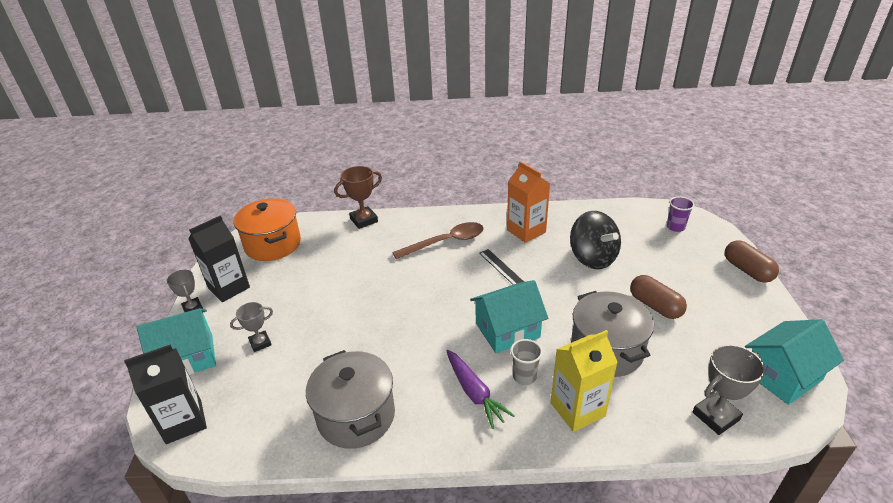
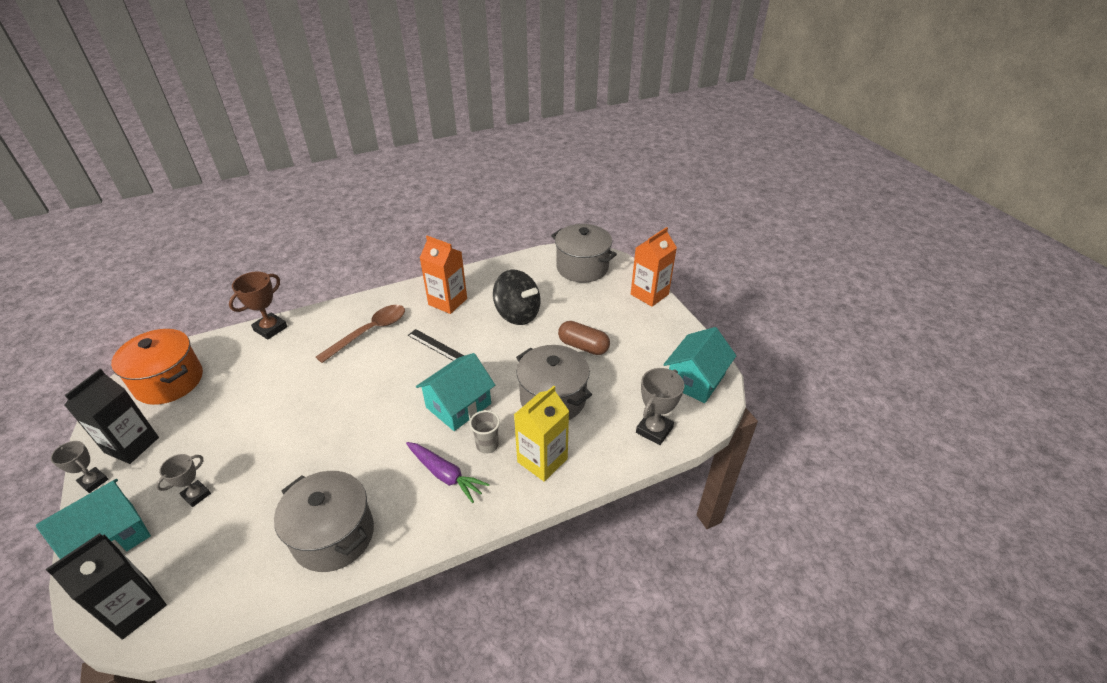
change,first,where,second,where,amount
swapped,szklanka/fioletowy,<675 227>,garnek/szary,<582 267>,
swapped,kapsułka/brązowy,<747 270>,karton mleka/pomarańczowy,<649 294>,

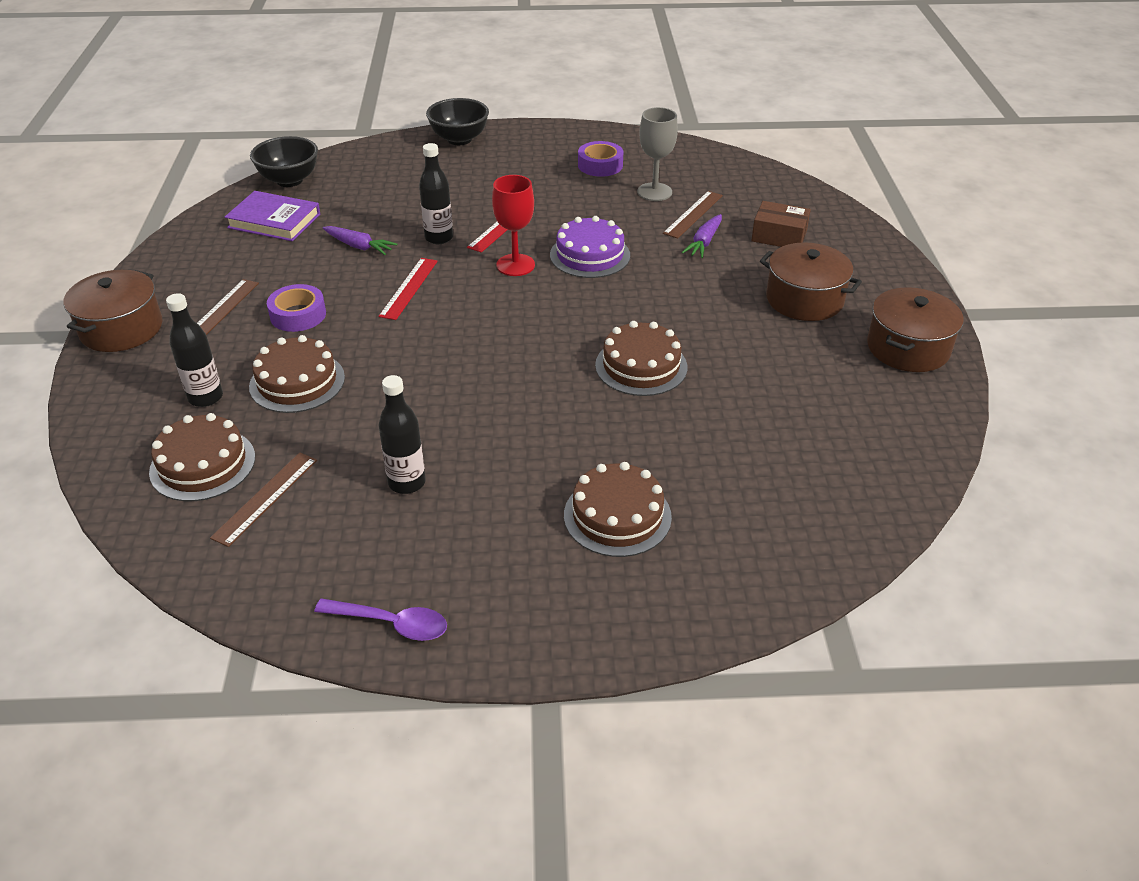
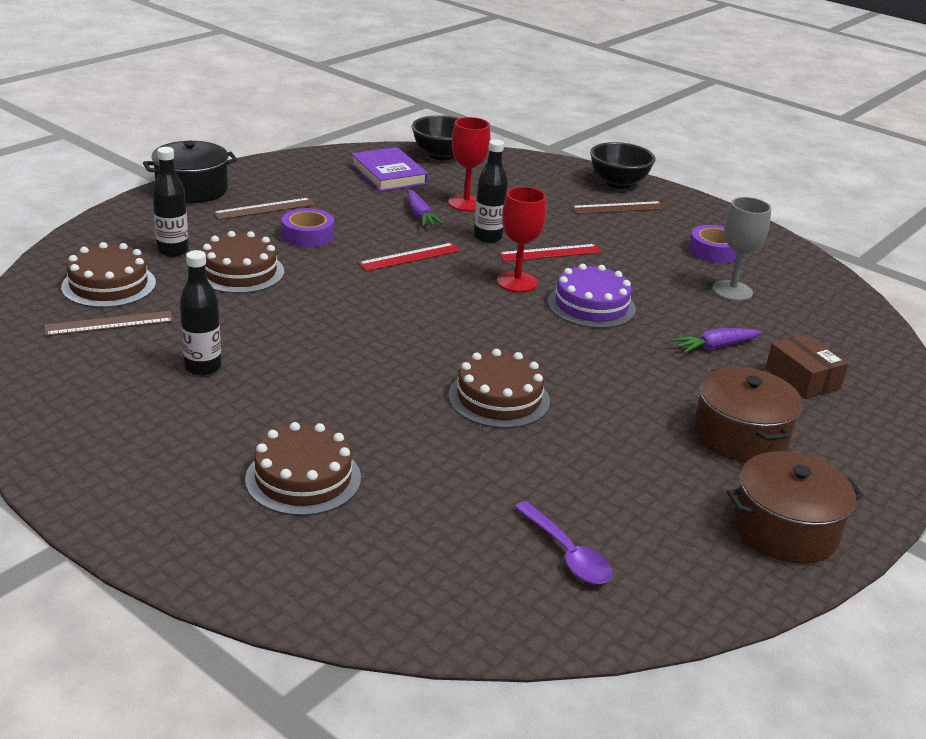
change,first,where,second,where,amount
shifted,linijka/brązowy,<693 214>,,<618 208>,
repainted,garnek/brązowy,<121 329>,garnek/czarny,<192 189>,
shifted,łyżka/fioletowy,<391 623>,,<567 553>,
new,,,kielich/czerwony,<466 203>,

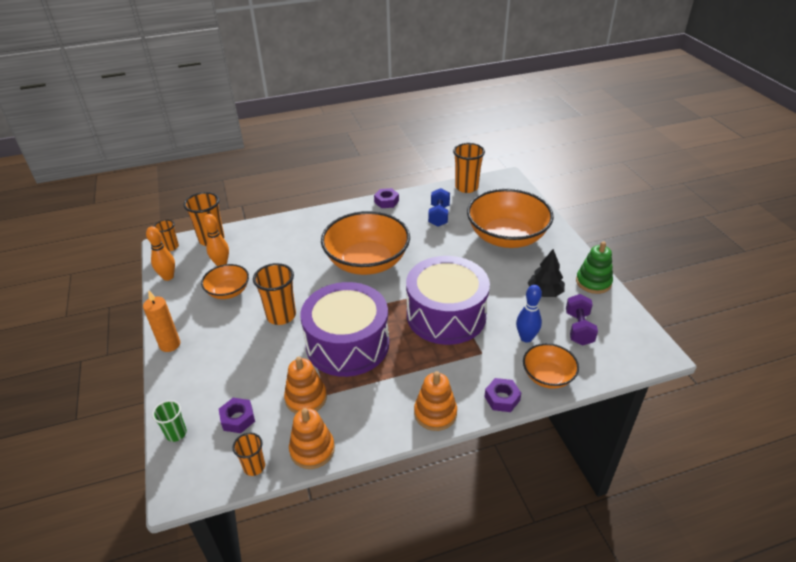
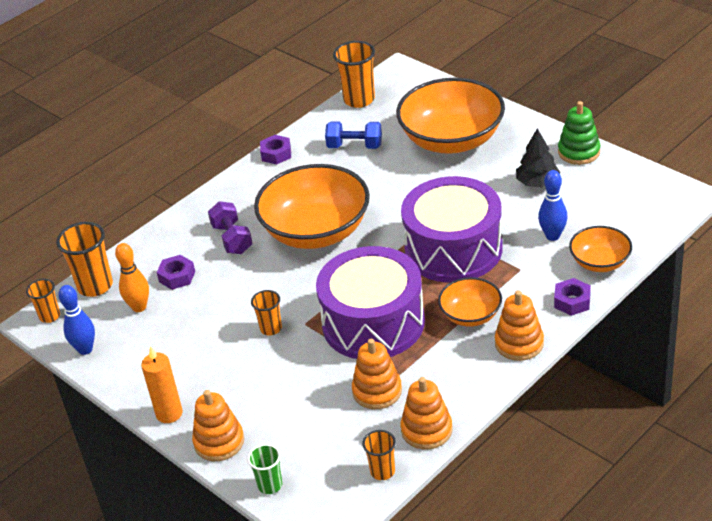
change,first,where,second,where,amount
rotated,hantel/niebieski,<439 216>,,<355 146>,60 degrees counterclockwise
repainted,kręgiel/pomarańczowy,<168 277>,kręgiel/niebieski,<85 349>,
scaled,szklanka/pomarańczowy,<281 316>,,<271 328>,x0.58
shifted,miska/pomarańczowy,<228 291>,,<470 315>,
shifted,hantel/fioletowy,<578 328>,,<232 239>,
shifted,nakrętka/fioletowy,<238 419>,,<177 276>,
new,,,zabawka nakładanka/pomarańczowy,<219 442>,

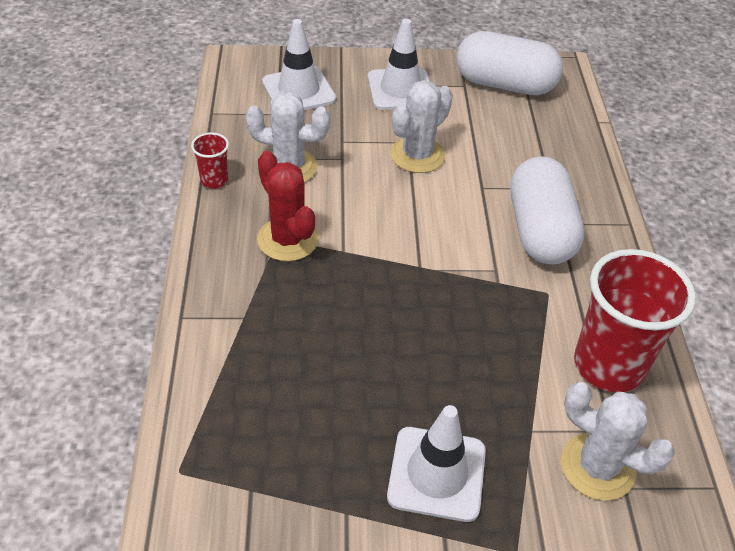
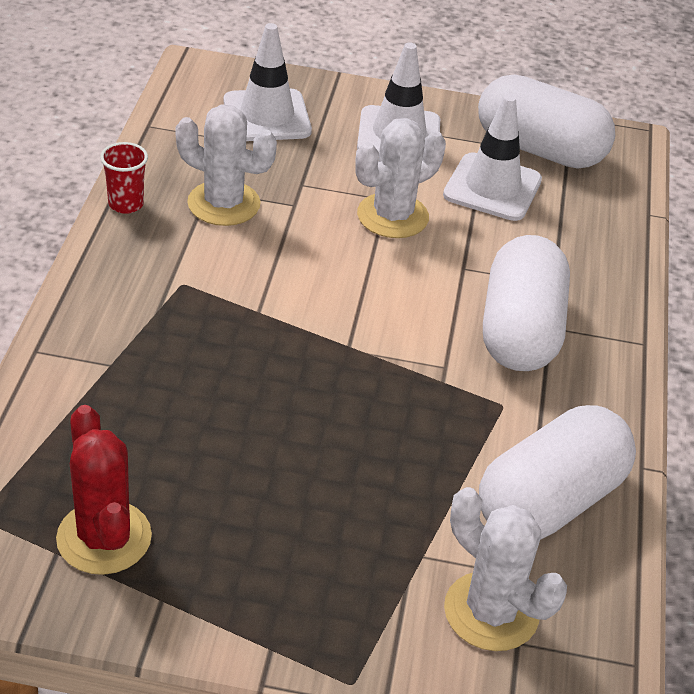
change,first,where,second,where,amount
shifted,kaktus/czerwony,<288 239>,,<104 538>,
swapped,szklanka/czerwony,<608 365>,kapsułka/biały,<550 501>,
shifted,pachołek/biały,<437 474>,,<492 187>,

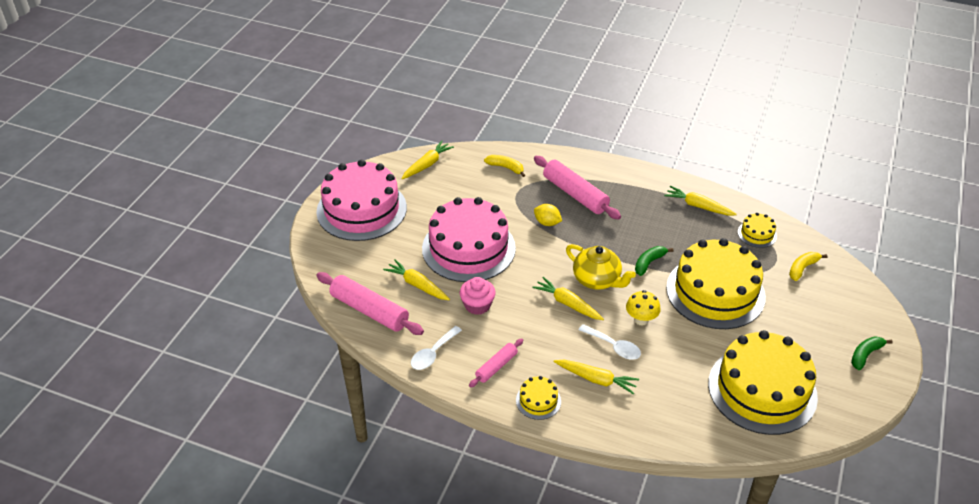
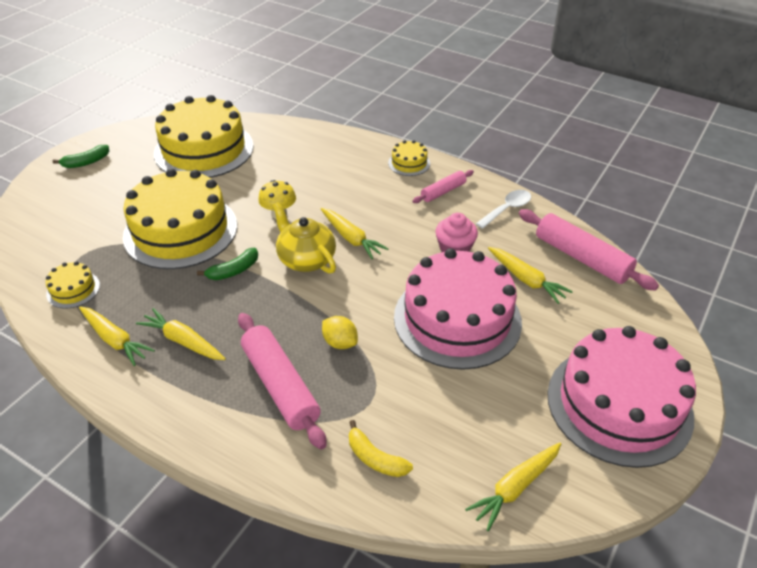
change,first,where,second,where,amount
gone,banan/żółty,<802 268>,,,
gone,łyżka/biały,<614 346>,,,
shifted,marchewka/żółty,<596 379>,,<183 341>,

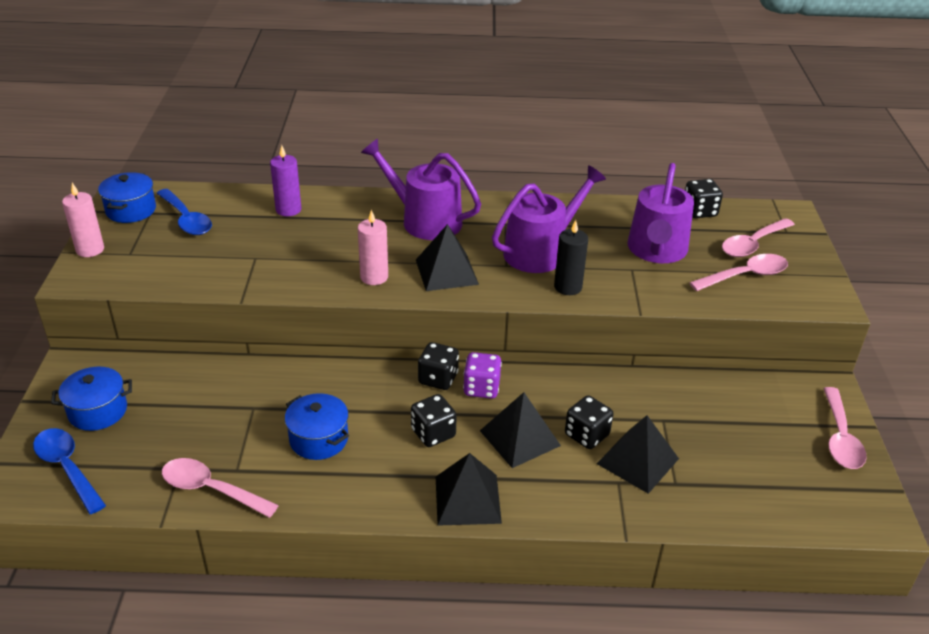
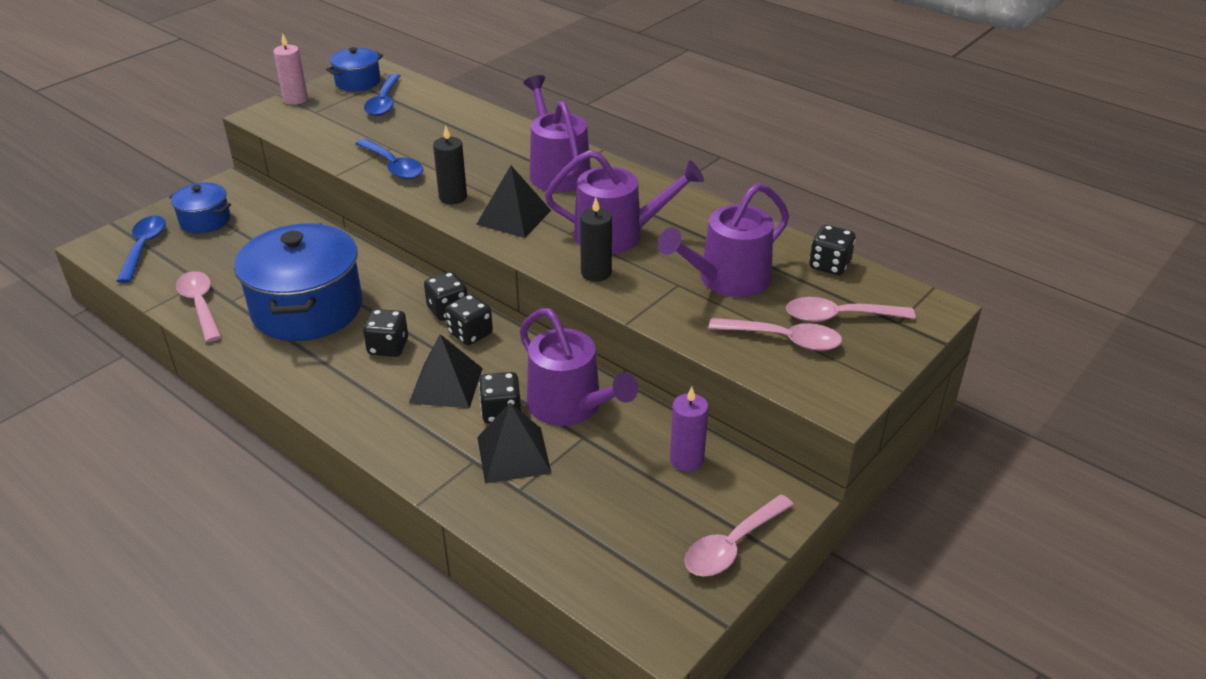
change,first,where,second,where,amount
shifted,świeca/fioletowy,<288 210>,,<686 460>,
repainted,świeca/różowy,<374 277>,świeca/czarny,<453 197>,
repainted,kostka do gry/fioletowy,<481 388>,kostka do gry/czarny,<470 334>,
scaled,garnek/niebieski,<319 439>,,<307 309>,x1.99
gone,piramida/czarny,<467 499>,,,
new,,,łyżka/niebieski,<393 166>,
new,,,konewka/fioletowy,<570 406>,

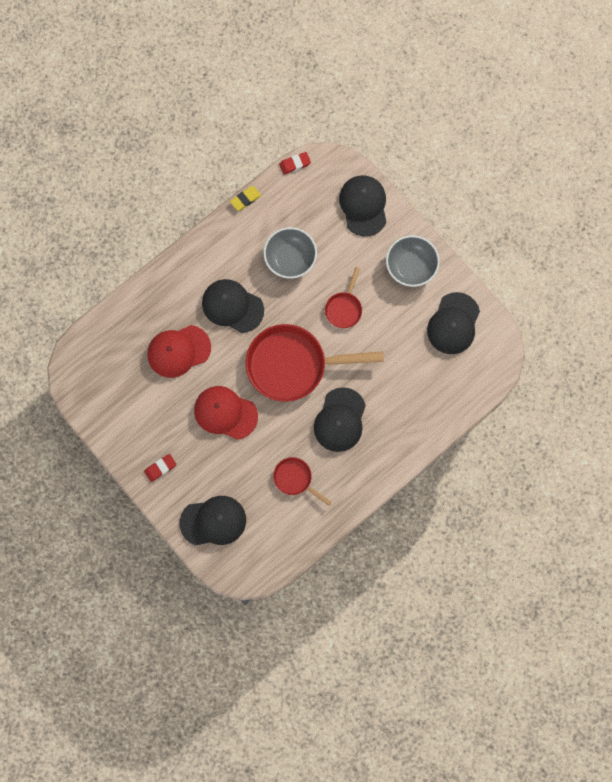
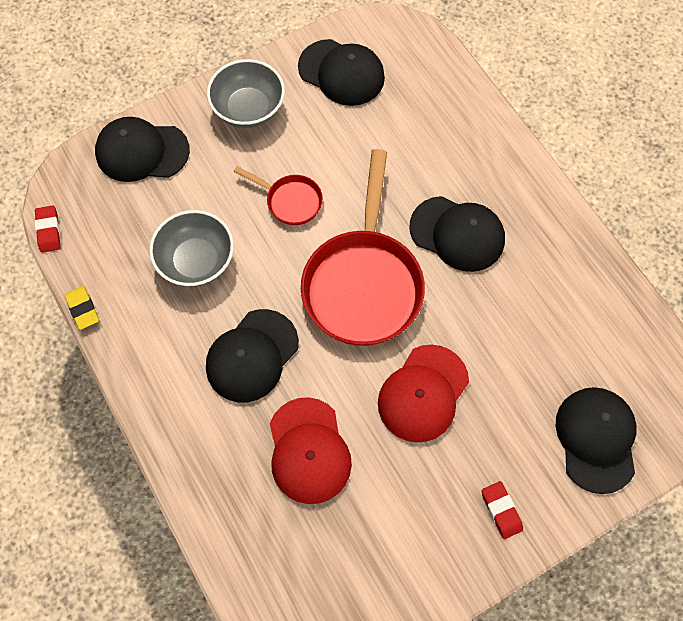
change,first,where,second,where,amount
gone,patelnia/czerwony,<295 479>,,,

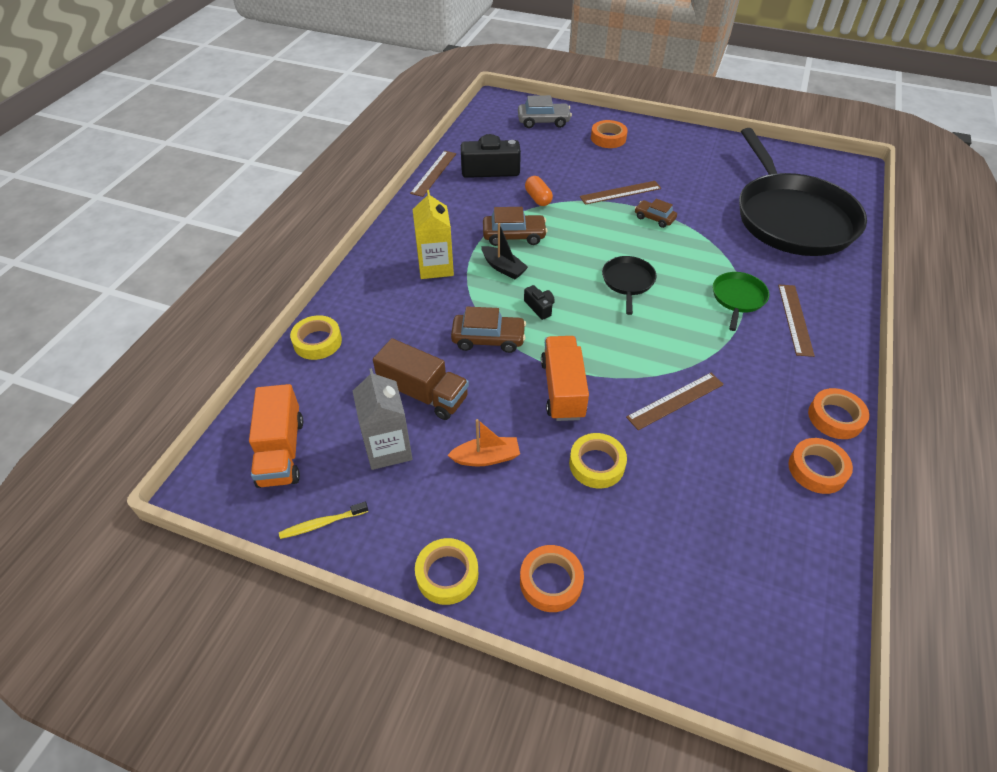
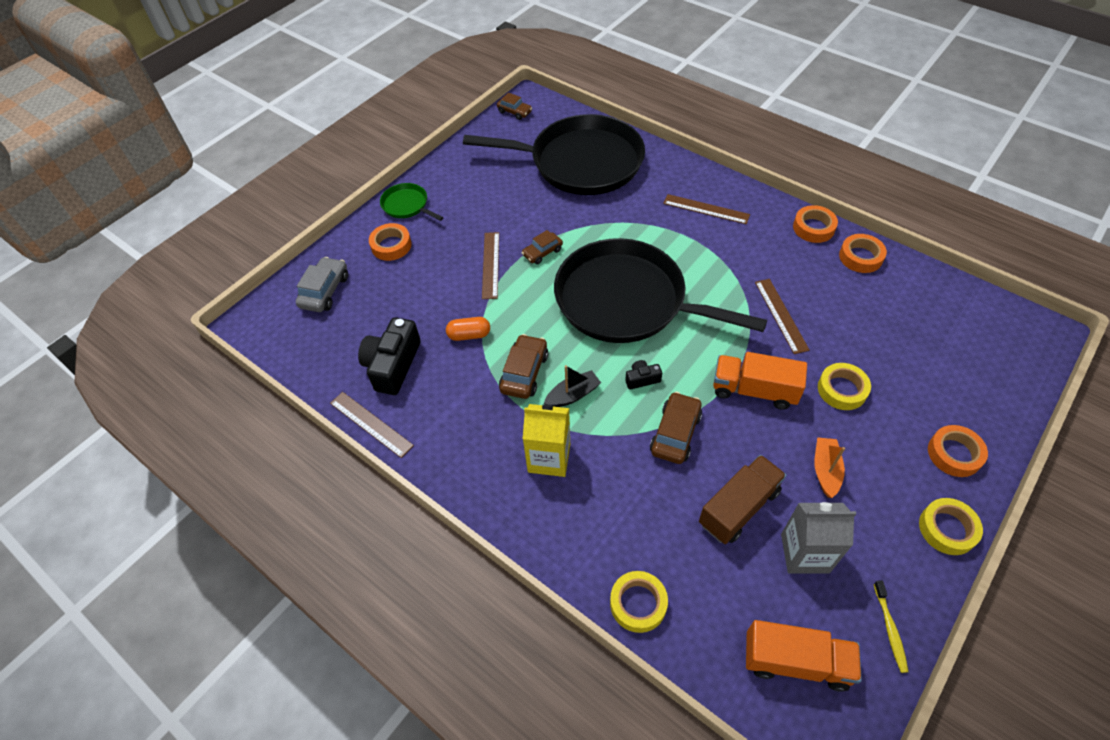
change,first,where,second,where,amount
scaled,patelnia/czarny,<628 282>,,<627 301>,x2.44
shifted,patelnia/zielony,<738 298>,,<407 205>,
new,,,samochód/brązowy,<514 112>,

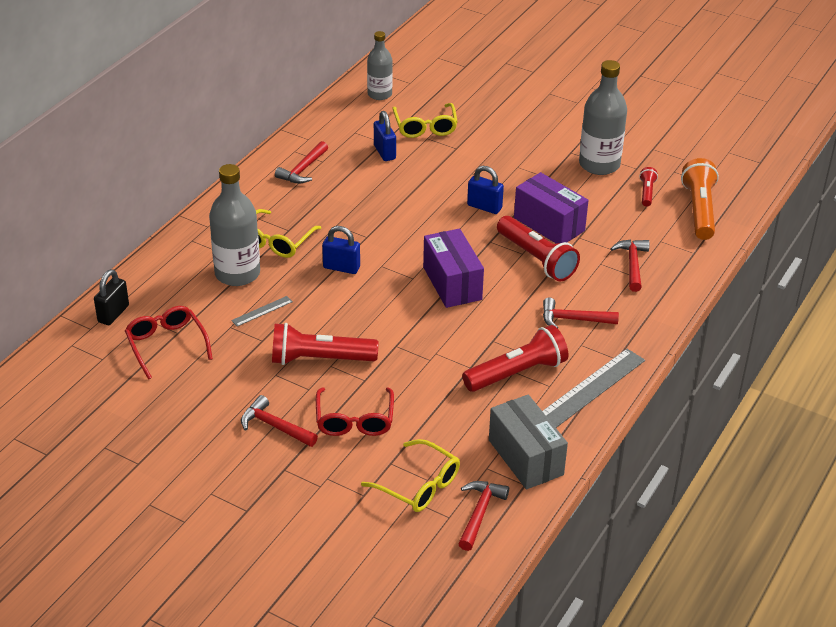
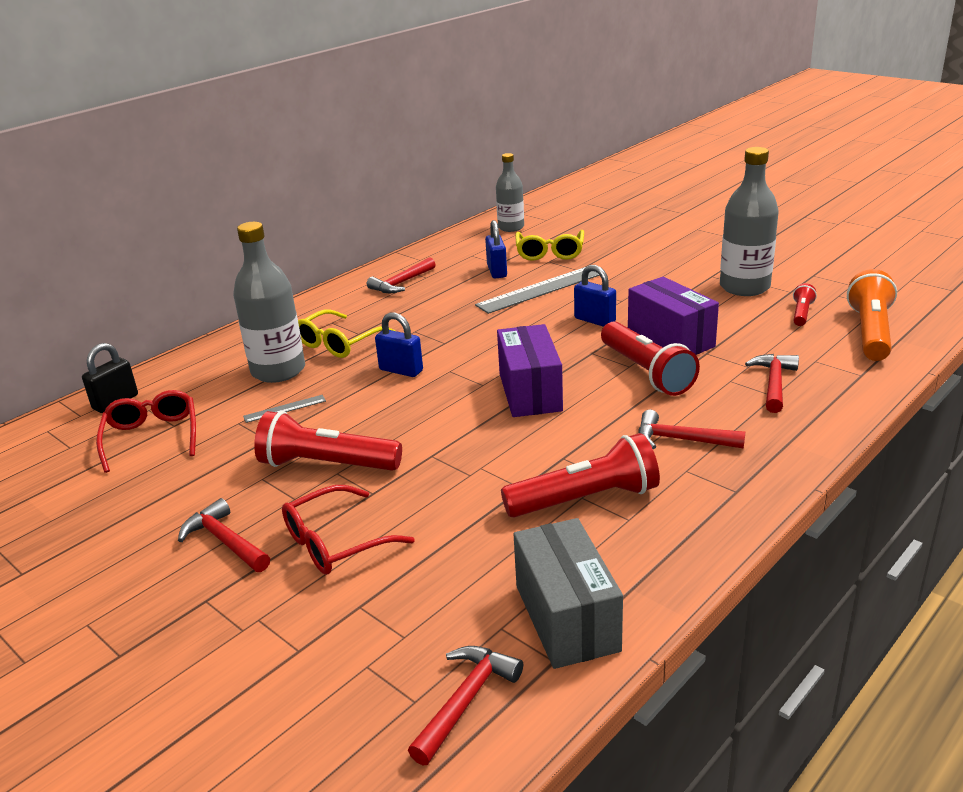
change,first,where,second,where,amount
shifted,linijka/szary,<590 389>,,<540 289>,
rotated,okulary/czerwony,<354 420>,,<335 543>,45 degrees clockwise
gone,okulary/żółty,<419 485>,,,

